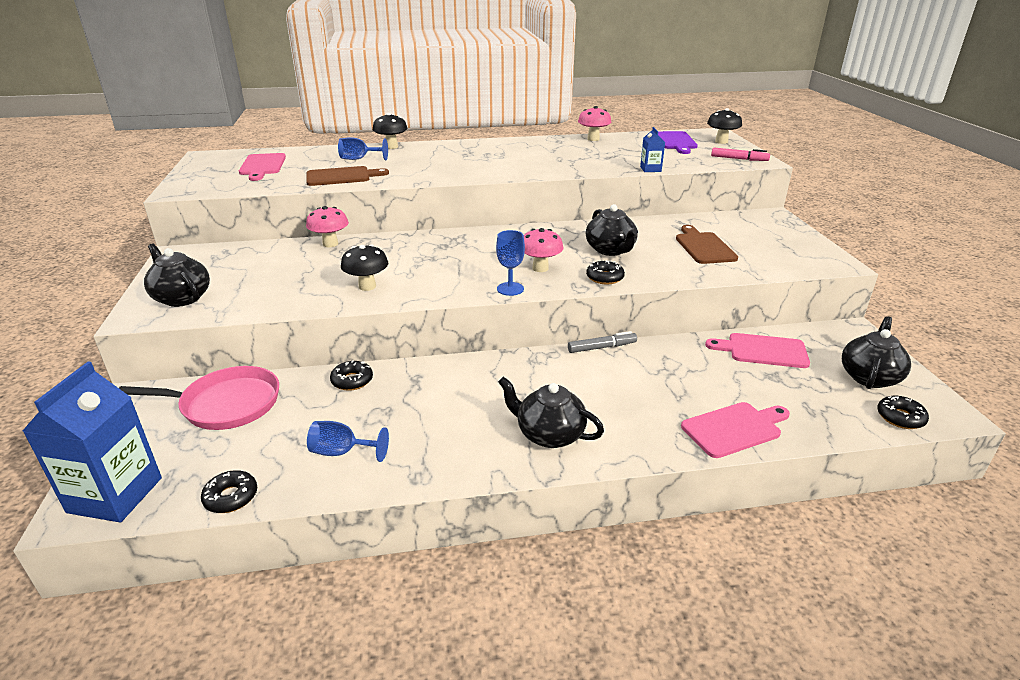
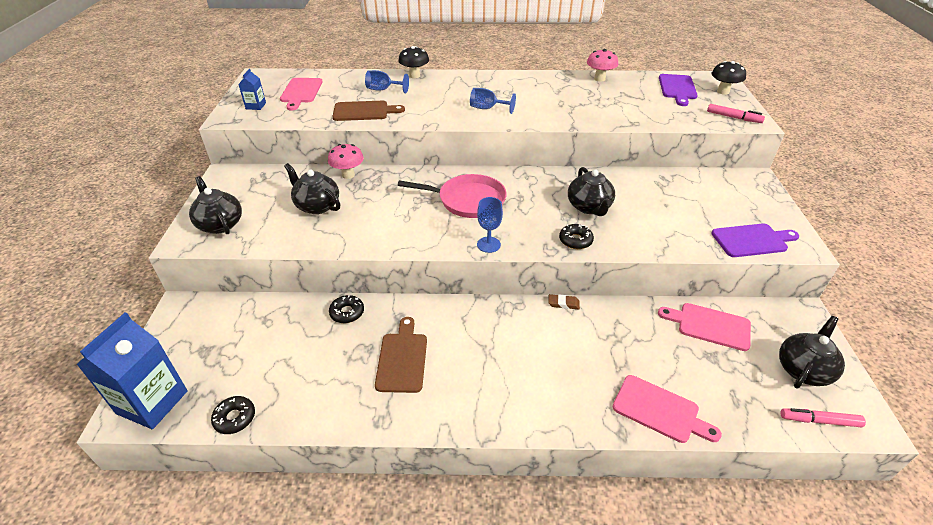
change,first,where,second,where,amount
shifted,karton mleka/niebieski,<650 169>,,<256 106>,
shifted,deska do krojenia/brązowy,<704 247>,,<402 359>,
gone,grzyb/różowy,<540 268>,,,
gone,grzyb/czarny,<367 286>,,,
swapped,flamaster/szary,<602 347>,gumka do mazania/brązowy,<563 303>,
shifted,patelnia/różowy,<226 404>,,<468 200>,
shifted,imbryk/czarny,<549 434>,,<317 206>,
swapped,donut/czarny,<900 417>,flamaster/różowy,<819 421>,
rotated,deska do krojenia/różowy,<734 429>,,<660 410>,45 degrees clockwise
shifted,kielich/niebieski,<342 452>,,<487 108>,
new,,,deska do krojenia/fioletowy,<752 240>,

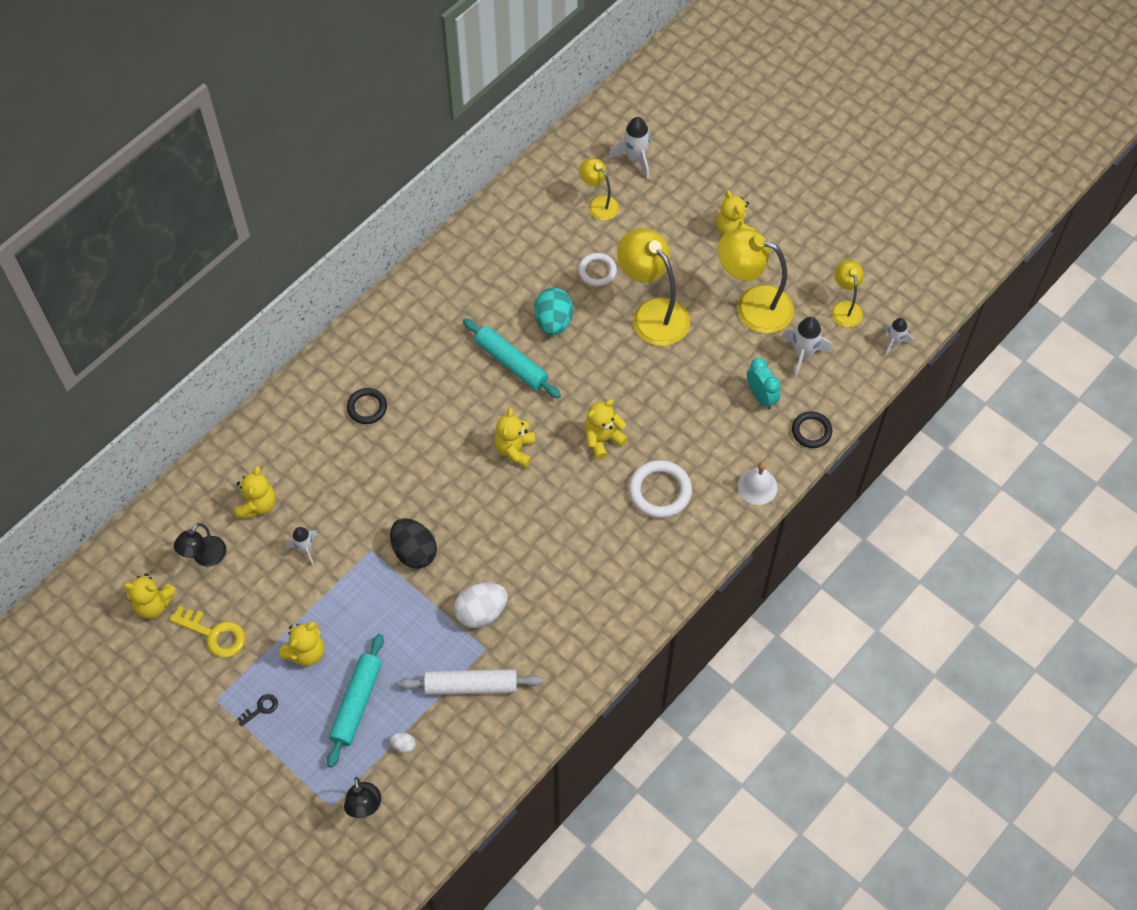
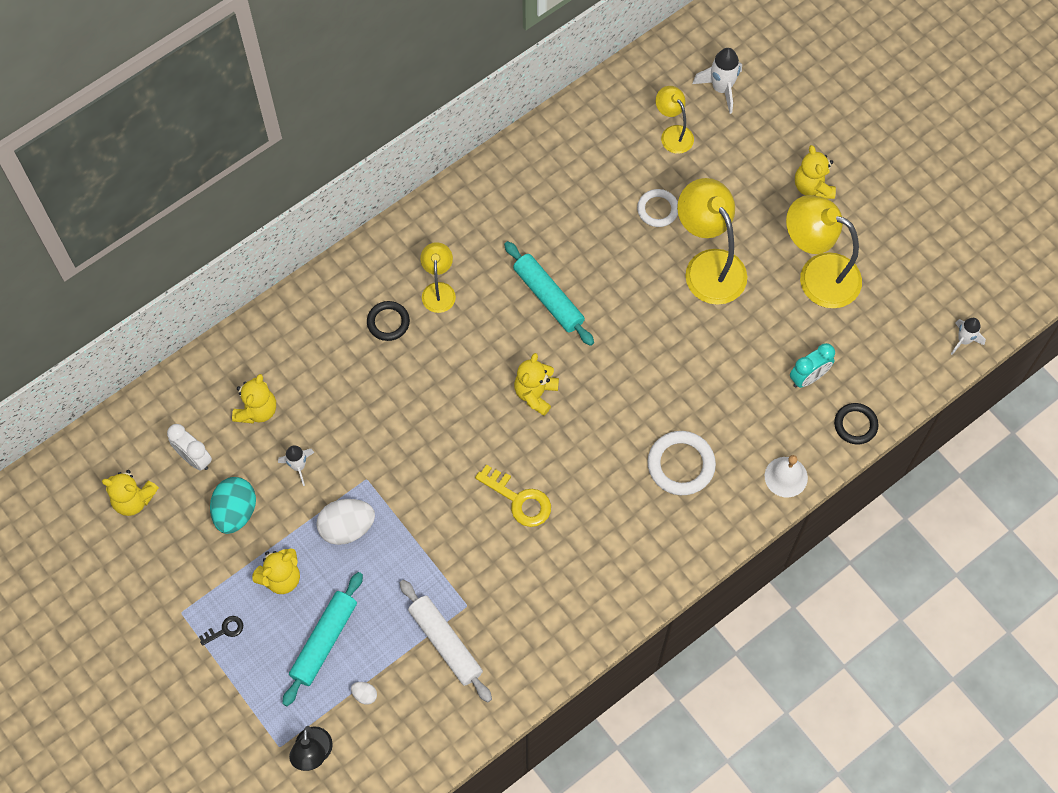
change,first,where,second,where,amount
shifted,lampka/żółty,<845 308>,,<438 290>,
shifted,jajko/turkusowy,<553 321>,,<235 512>,
gone,rakieta/biały,<803 355>,,,
rotated,budzik/turkusowy,<761 396>,,<808 377>,75 degrees clockwise
gone,miś/żółty,<602 439>,,,
gone,jajko/czarny,<414 551>,,,
swapped,lampka/czarny,<205 557>,budzik/biały,<194 458>,
shifted,jajko/biały,<481 612>,,<347 528>,
shifted,klucz/żółty,<214 634>,,<519 500>,
rotated,wałek do ciasta/biały,<471 686>,,<445 643>,45 degrees clockwise

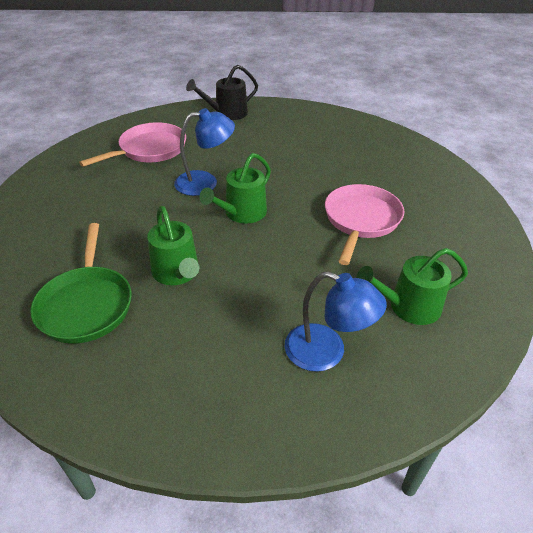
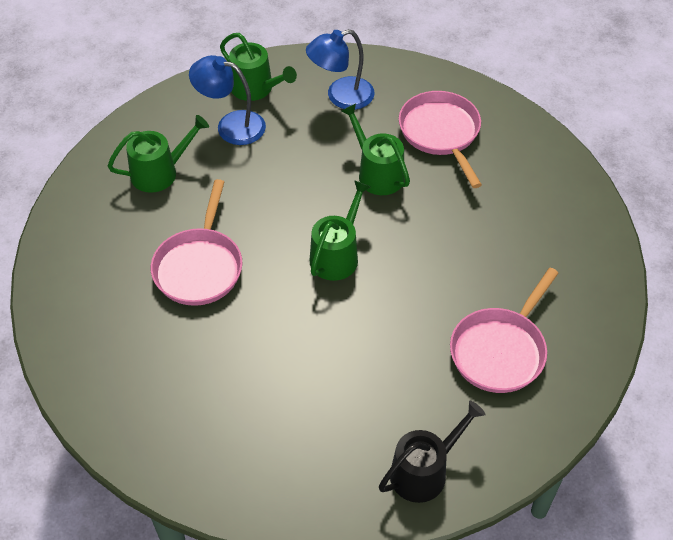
change,first,where,second,where,amount
shifted,lampka/niebieski,<205 182>,,<341 96>,
repainted,patelnia/zielony,<86 304>,patelnia/różowy,<441 133>,
new,,,konewka/zielony,<255 88>,

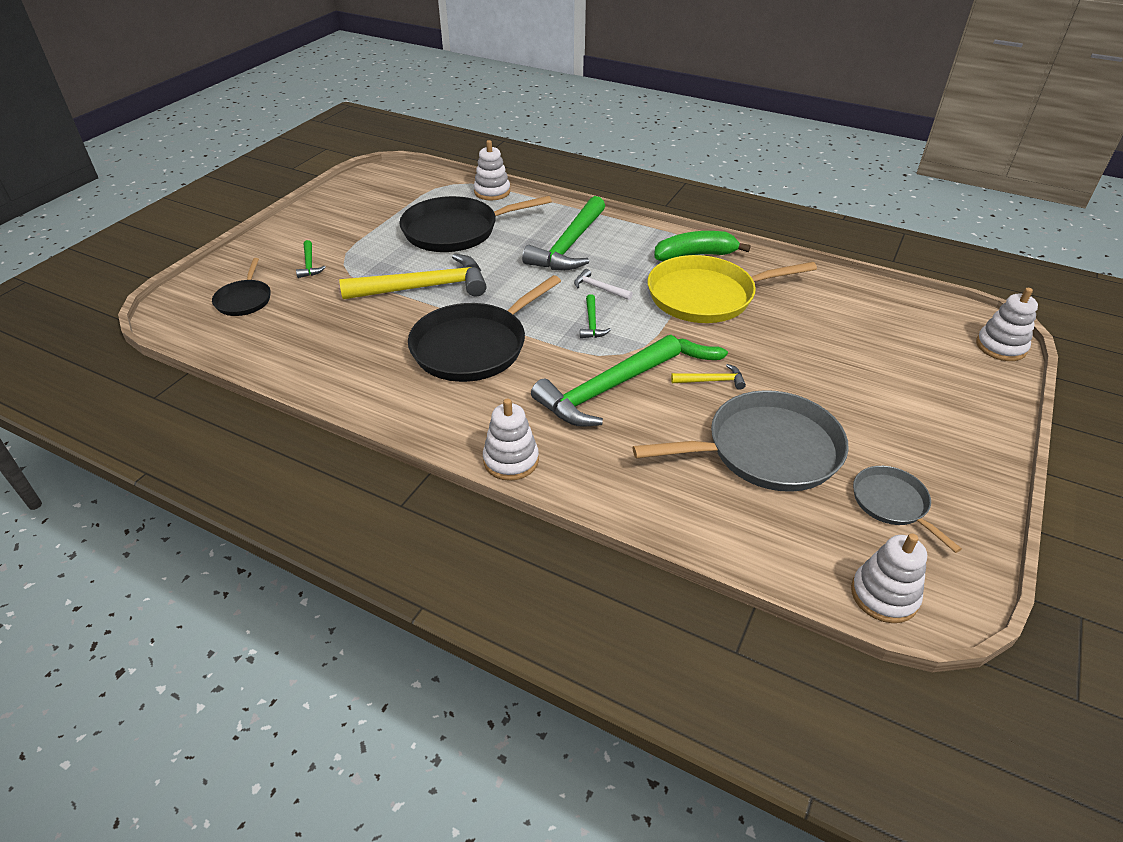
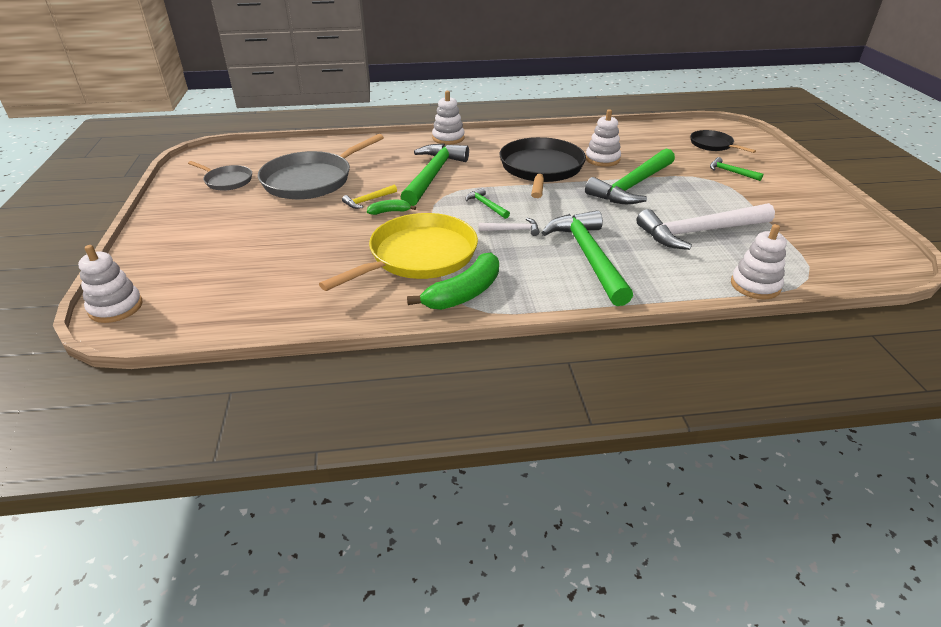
change,first,where,second,where,amount
swapped,patelnia/czarny,<455 231>,młotek/biały,<699 232>,
repainted,młotek/żółty,<424 287>,młotek/zielony,<632 186>,
shifted,zabawka nakładanka/biały,<884 595>,,<602 159>,

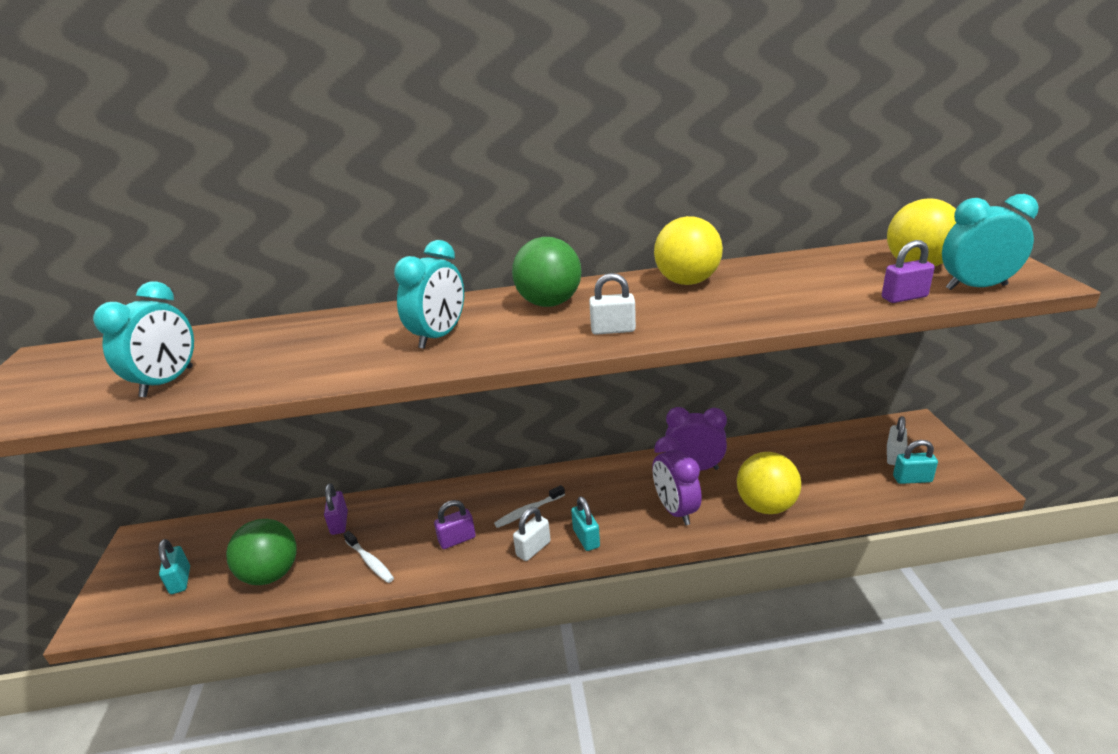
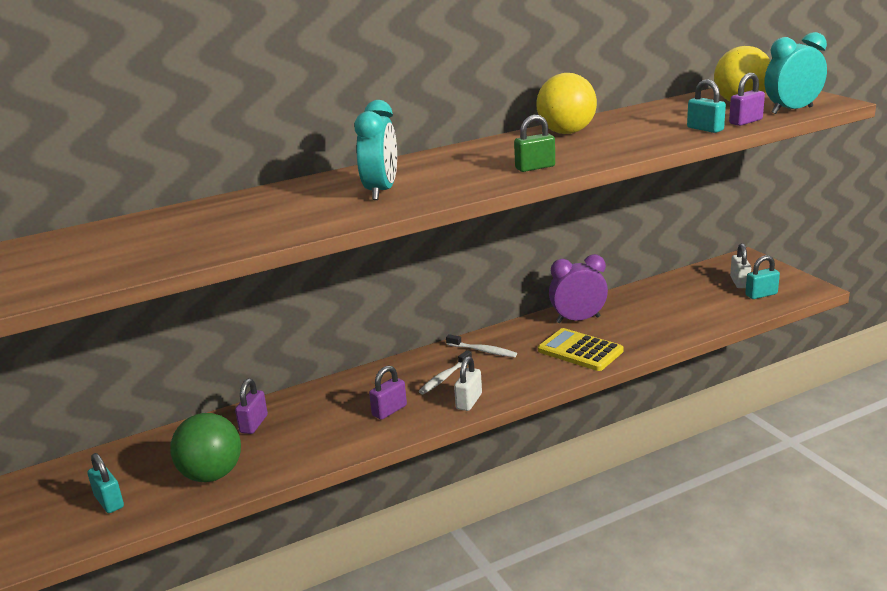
change,first,where,second,where,amount
gone,piłka/zielony,<549 303>,,,
repainted,kłódka/biały,<613 330>,kłódka/zielony,<535 167>,
gone,budzik/turkusowy,<167 382>,,,
swapped,budzik/fioletowy,<675 510>,kalkulator/żółty,<580 351>,
gone,piłka/żółty,<766 506>,,,
rotated,kłódka/fioletowy,<339 523>,,<254 424>,45 degrees clockwise
shifted,kłódka/turkusowy,<586 538>,,<705 129>,
shifted,szczoteczka do zębów/biały,<370 561>,,<483 351>,

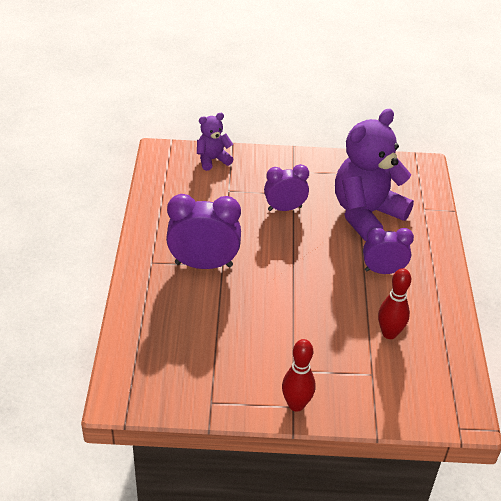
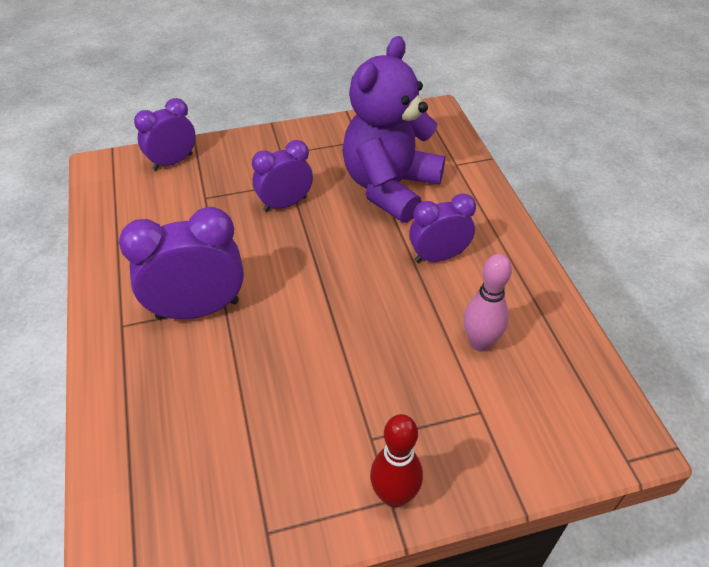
change,first,where,second,where,amount
swapped,miś/fioletowy,<212 160>,budzik/fioletowy,<173 162>,
repainted,kręgiel/czerwony,<389 333>,kręgiel/różowy,<480 343>,

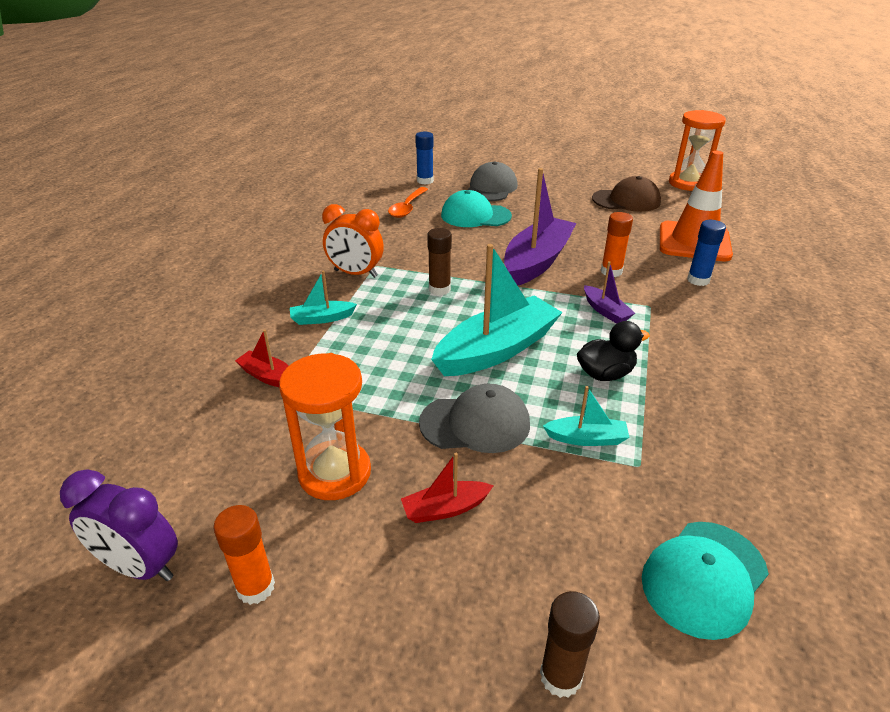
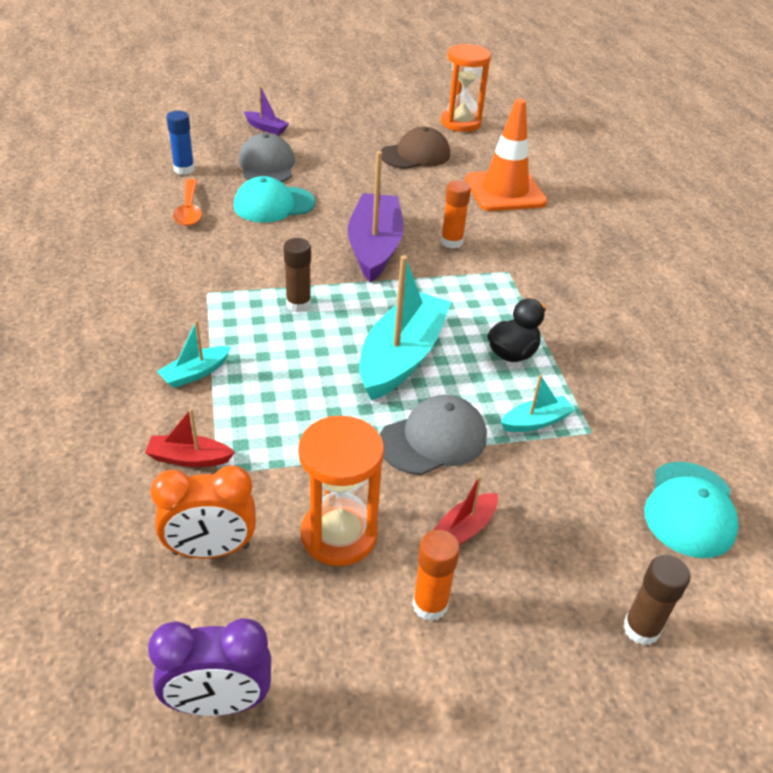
change,first,where,second,where,amount
shifted,budzik/pomarańczowy,<356 273>,,<211 550>,
gone,klej w sztyfcie/niebieski,<698 280>,,,
shifted,łódka/fioletowy,<606 311>,,<266 128>,
shifted,klej w sztyfcie/pomarańczowy,<255 587>,,<430 605>,

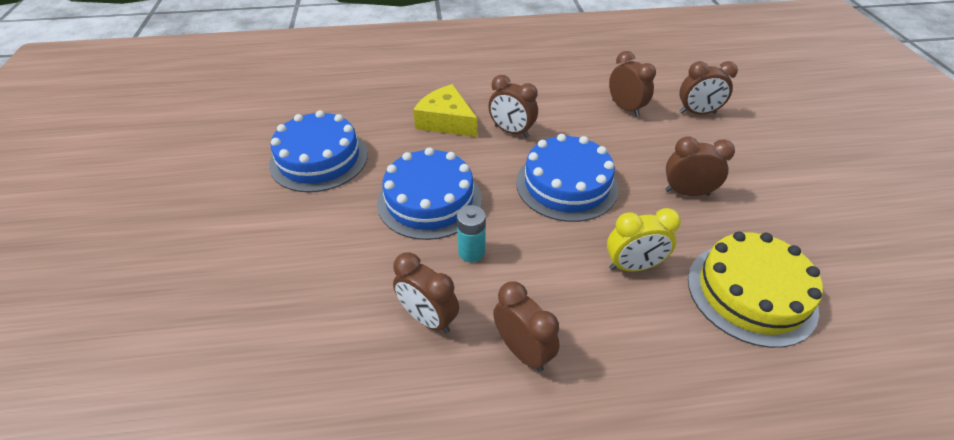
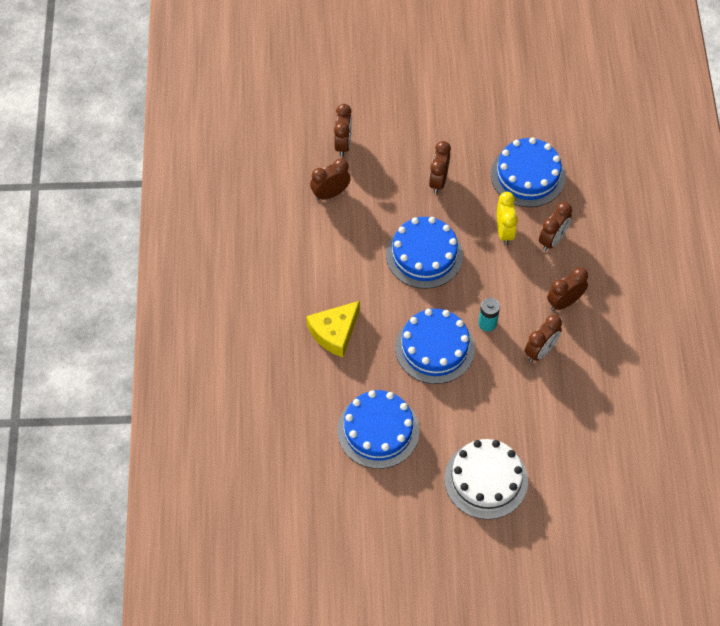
change,first,where,second,where,amount
shifted,budzik/brązowy,<511 131>,,<552 240>,
repainted,tort/żółty,<751 293>,tort/niebieski,<528 175>,
new,,,tort/biały,<486 479>,

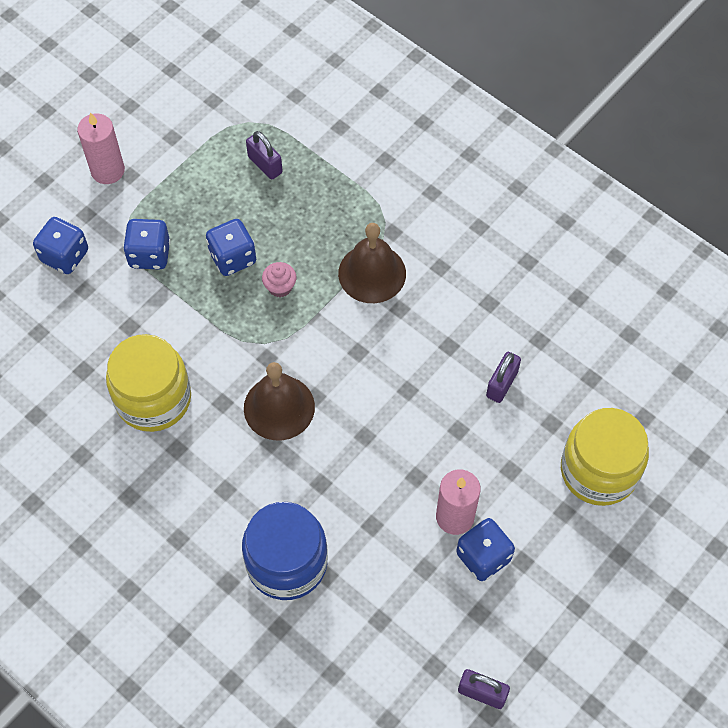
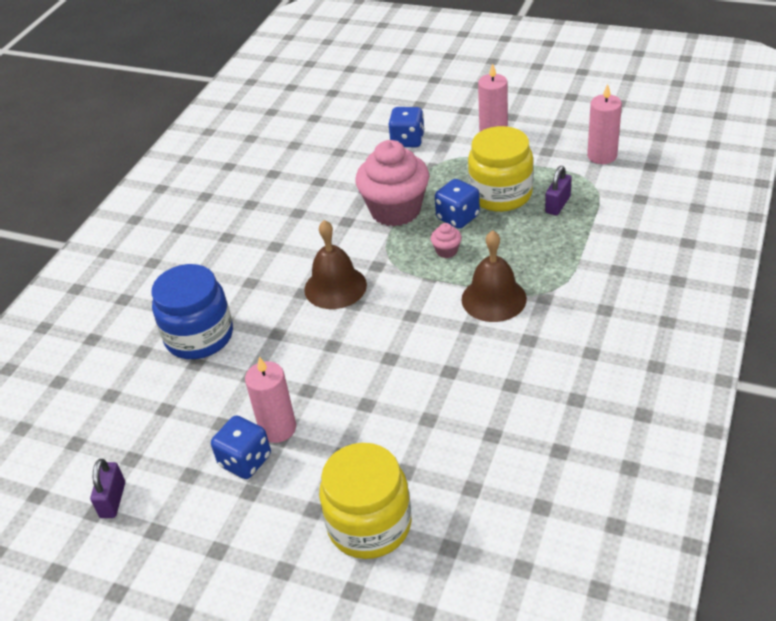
change,first,where,second,where,amount
gone,kostka do gry/niebieski,<149 254>,,,
shifted,słoik/żółty,<153 398>,,<500 194>,
gone,kłódka/fioletowy,<502 384>,,,
new,,,świeca/różowy,<602 156>,
new,,,muffinka/różowy,<395 210>,

